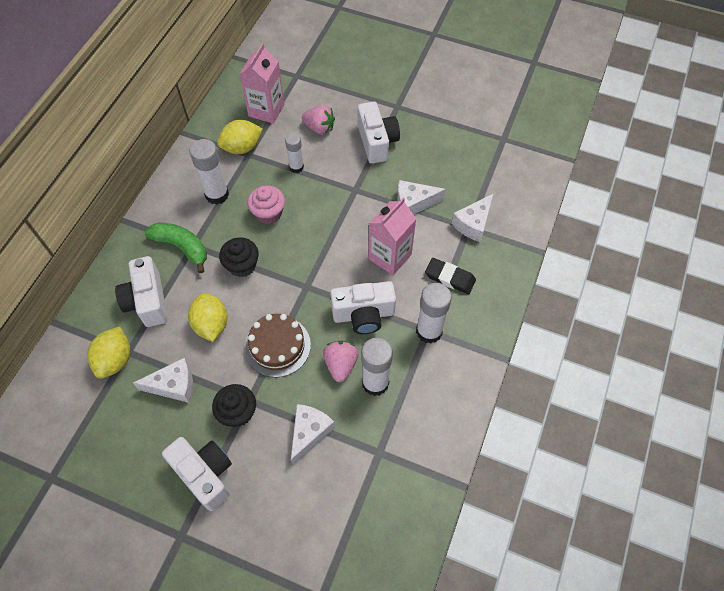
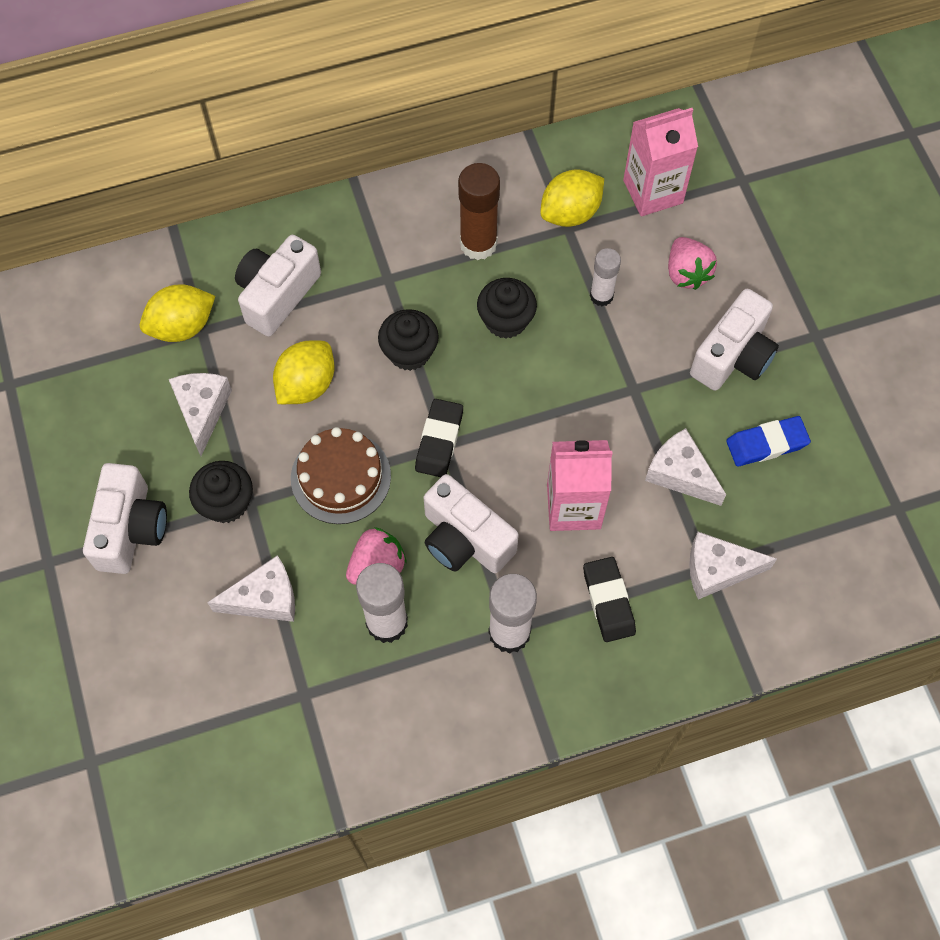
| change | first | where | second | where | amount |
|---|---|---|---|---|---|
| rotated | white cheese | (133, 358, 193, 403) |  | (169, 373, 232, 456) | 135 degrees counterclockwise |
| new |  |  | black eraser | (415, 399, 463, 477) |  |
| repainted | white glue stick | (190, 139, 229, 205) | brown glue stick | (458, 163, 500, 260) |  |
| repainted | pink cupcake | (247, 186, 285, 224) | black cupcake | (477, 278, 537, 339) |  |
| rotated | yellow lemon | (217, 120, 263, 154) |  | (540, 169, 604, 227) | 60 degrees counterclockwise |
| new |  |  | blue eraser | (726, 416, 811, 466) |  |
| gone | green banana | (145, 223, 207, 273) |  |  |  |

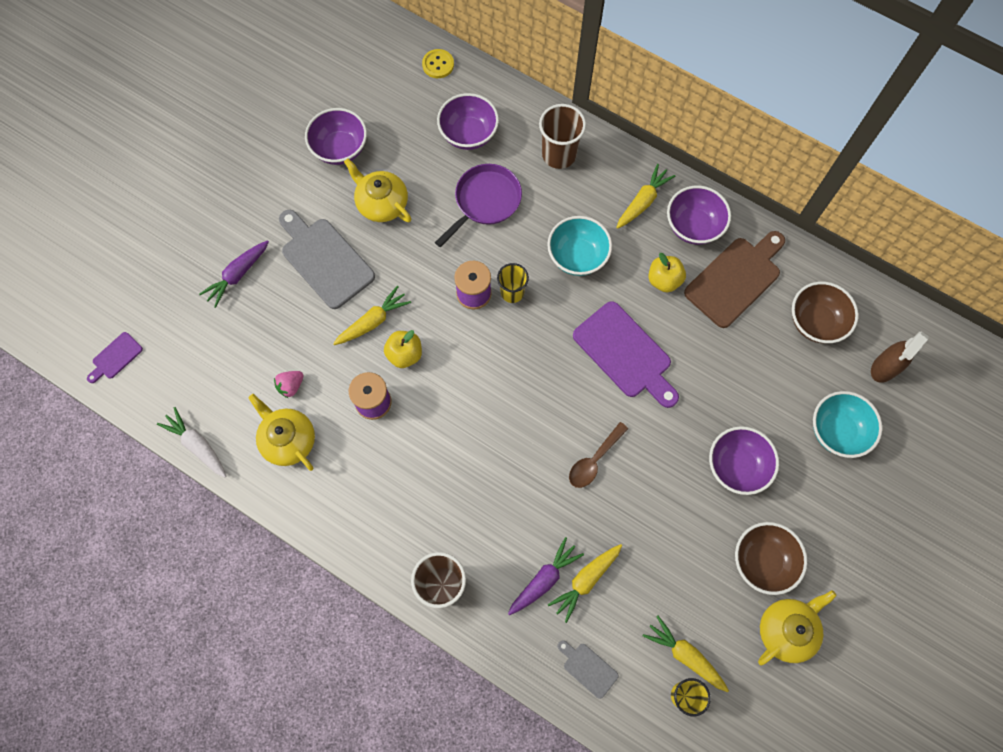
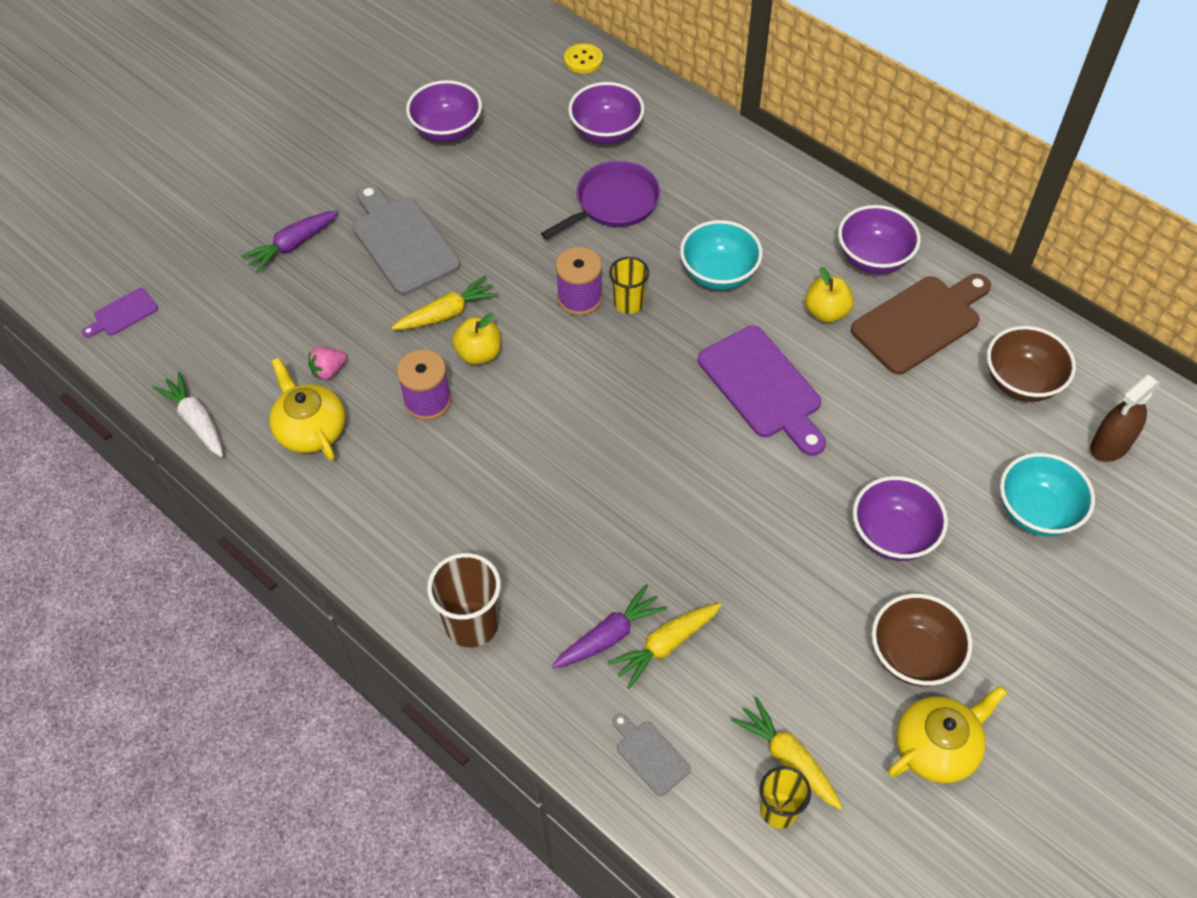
| change | first | where | second | where | amount |
|---|---|---|---|---|---|
| gone | yellow teapot | (344, 158, 411, 222) |  |  |  |
| gone | brown cup | (539, 104, 586, 169) |  |  |  |
| gone | brown spoon | (569, 422, 628, 488) |  |  |  |
| gone | yellow carrot | (616, 164, 675, 229) |  |  |  |

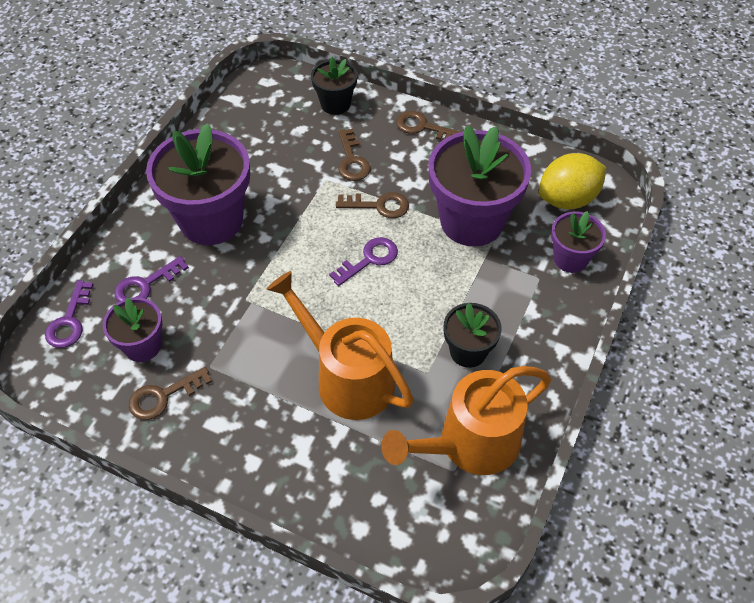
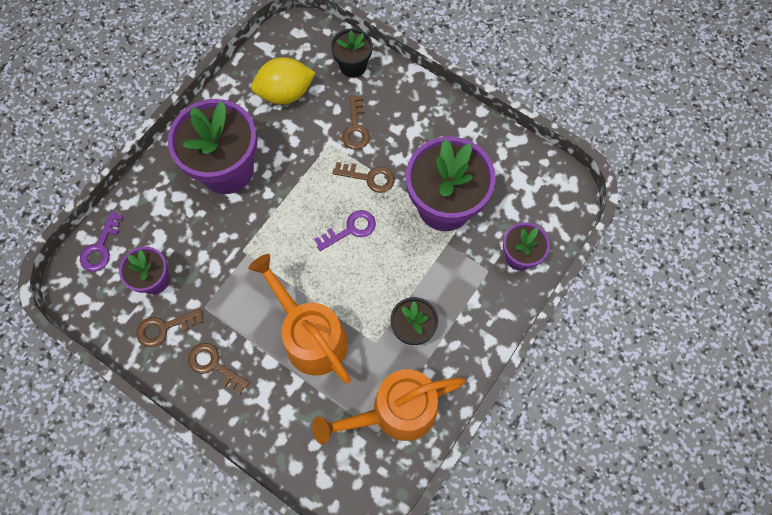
| change | first | where | second | where | amount |
|---|---|---|---|---|---|
| shifted | brown key | (396, 111, 461, 140) |  | (188, 343, 250, 394) |  |
| shifted | yellow lemon | (539, 153, 607, 209) |  | (251, 57, 316, 105) |  |
| gone | purple key | (115, 256, 189, 302) |  |  |  |

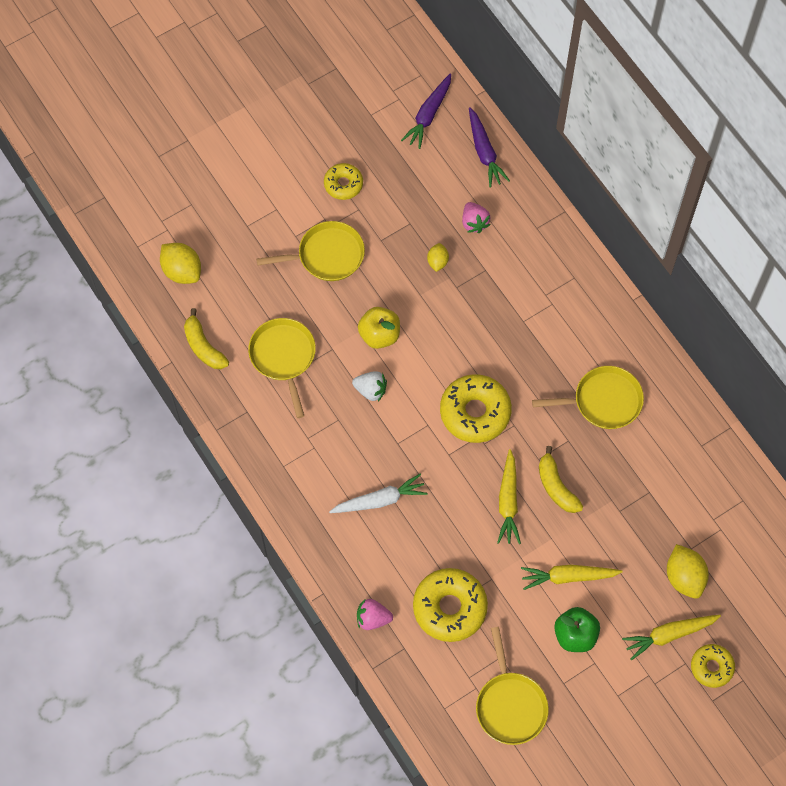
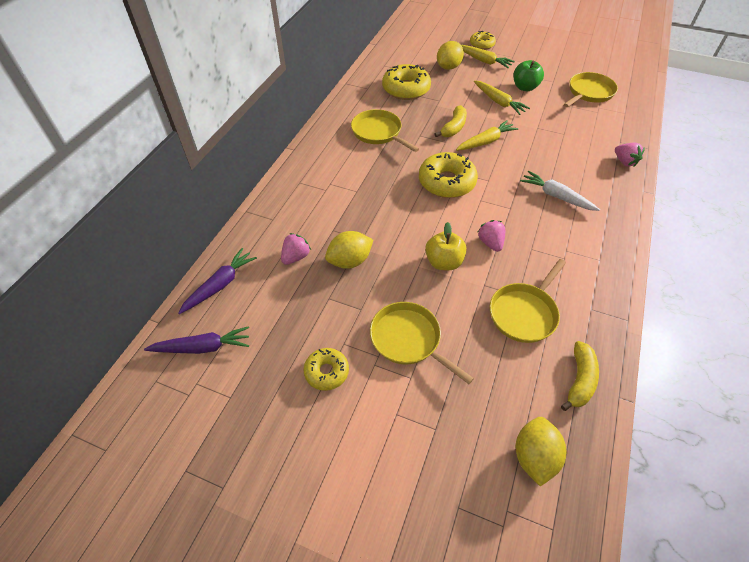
| change | first | where | second | where | amount |
|---|---|---|---|---|---|
| scaled | yellow lemon | (427, 243, 449, 272) |  | (325, 231, 373, 269) | x1.74 |
| shifted | yellow donut | (413, 568, 488, 642) |  | (382, 64, 431, 100) |  |
| repainted | white strawberry | (352, 371, 387, 401) | pink strawberry | (478, 220, 505, 252) |  |

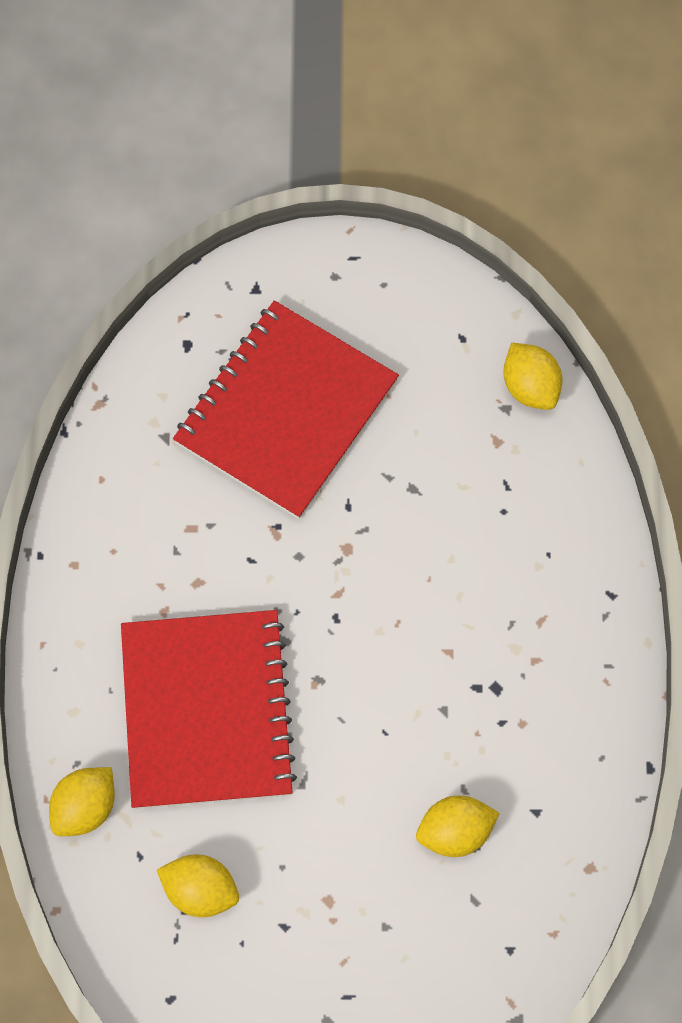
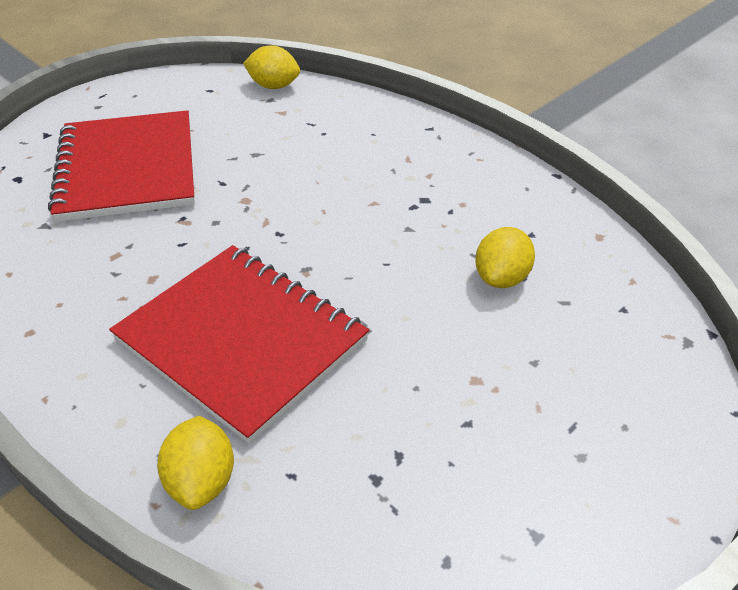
| change | first | where | second | where | amount |
|---|---|---|---|---|---|
| gone | yellow lemon | (157, 854, 239, 917) |  |  |  |

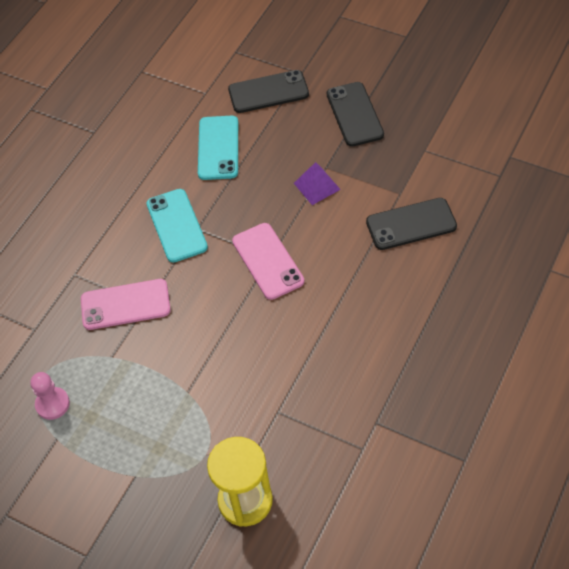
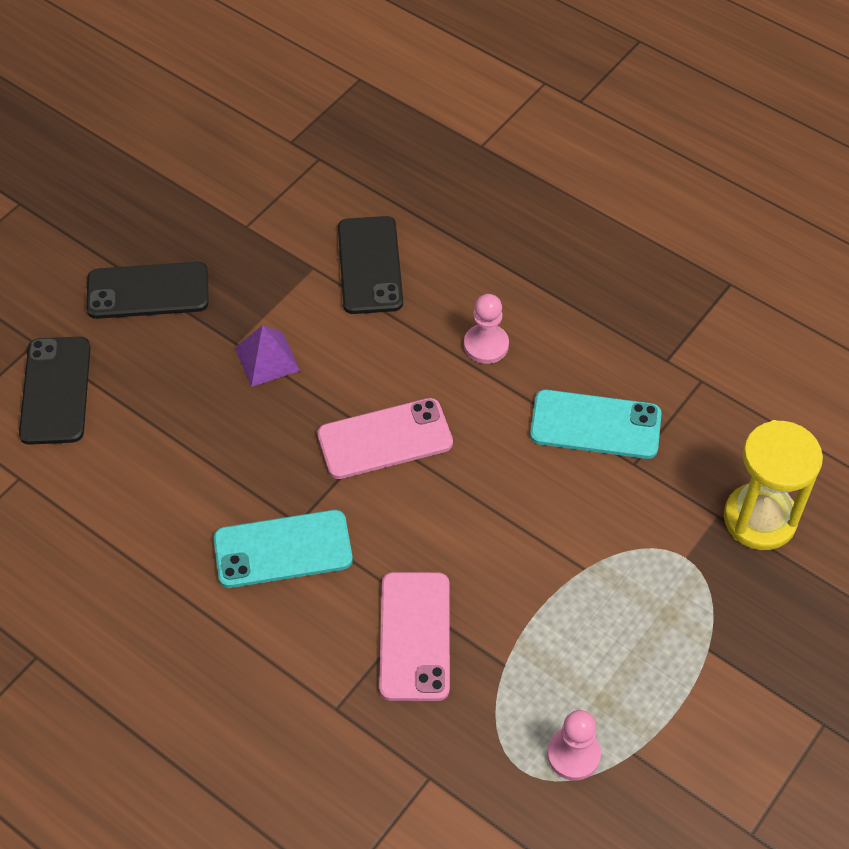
| change | first | where | second | where | amount |
|---|---|---|---|---|---|
| new |  |  | pink pawn | (464, 294, 509, 364) |  |
| shifted | turquoise phone | (198, 116, 238, 180) |  | (530, 390, 662, 459) |  |

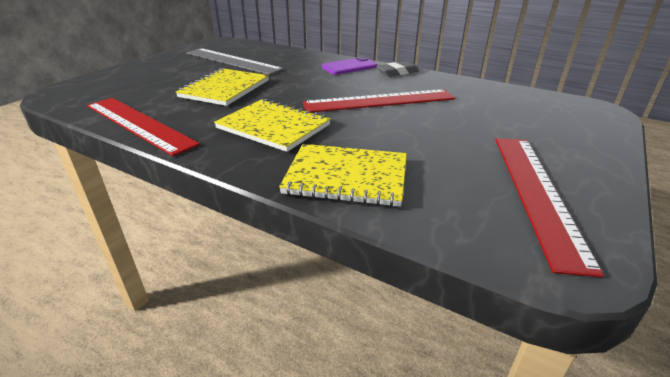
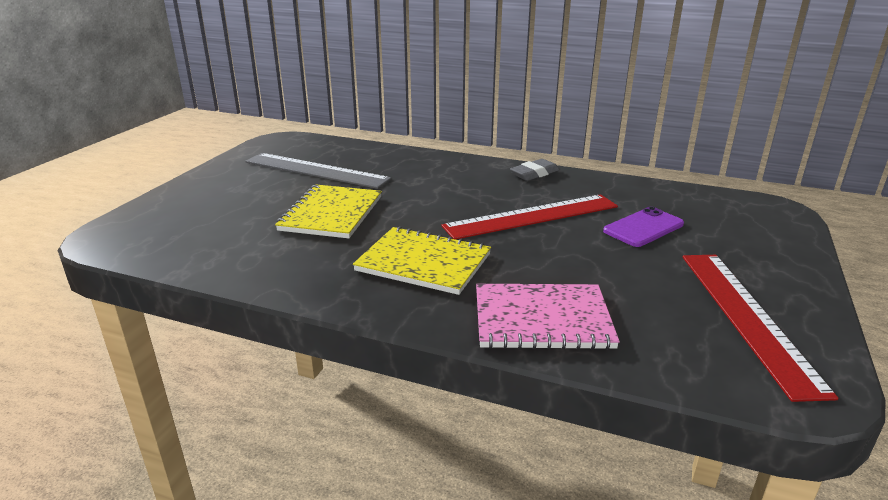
| change | first | where | second | where | amount |
|---|---|---|---|---|---|
| repainted | yellow notebook | (279, 144, 407, 207) | pink notebook | (476, 284, 620, 350) |  |
| shifted | purple phone | (322, 57, 378, 75) |  | (603, 207, 684, 247) |  |
| gone | red ruler | (87, 98, 200, 156) |  |  |  |

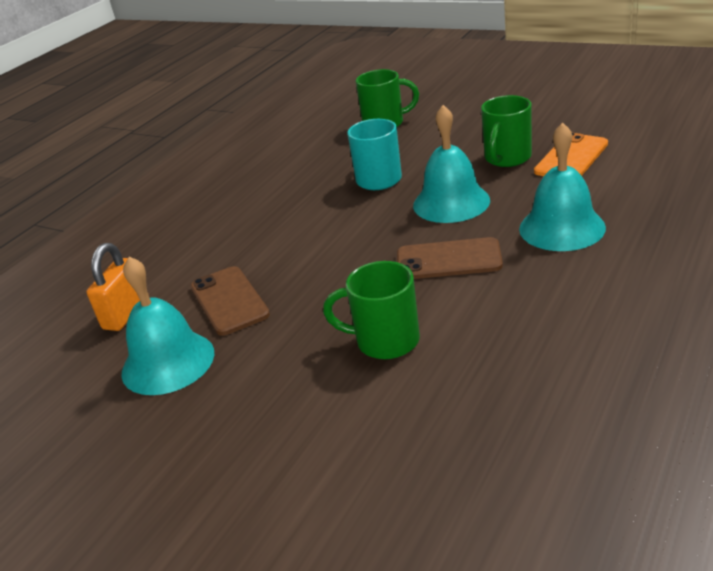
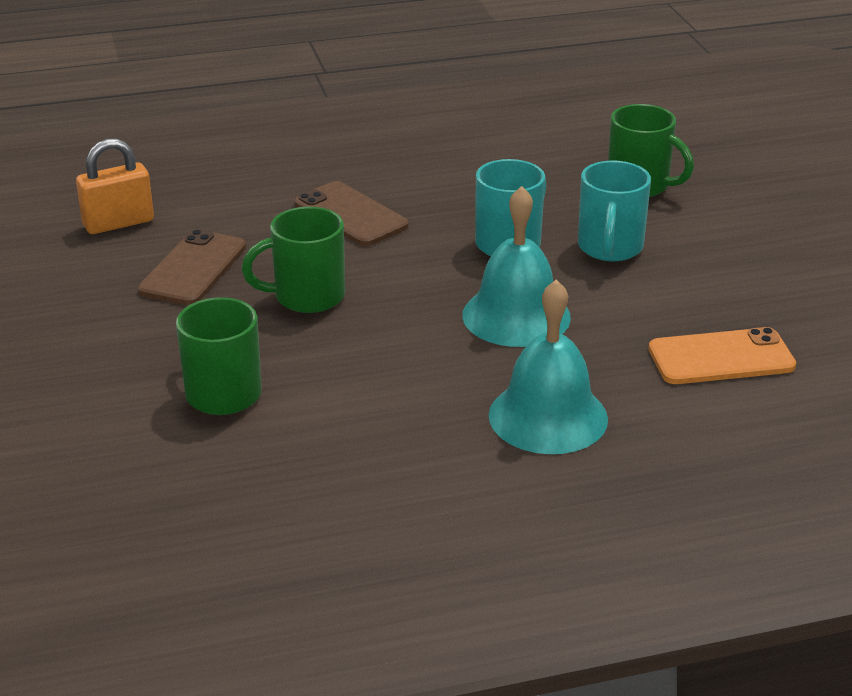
| change | first | where | second | where | amount |
|---|---|---|---|---|---|
| shifted | green mug | (481, 95, 532, 167) |  | (242, 207, 345, 313) |  |
| shifted | brown phone | (397, 237, 503, 279) |  | (294, 181, 409, 246) |  |
| new |  |  | turquoise mug | (578, 160, 651, 262) |  |
| gone | turquoise bell | (121, 257, 214, 395) |  |  |  |

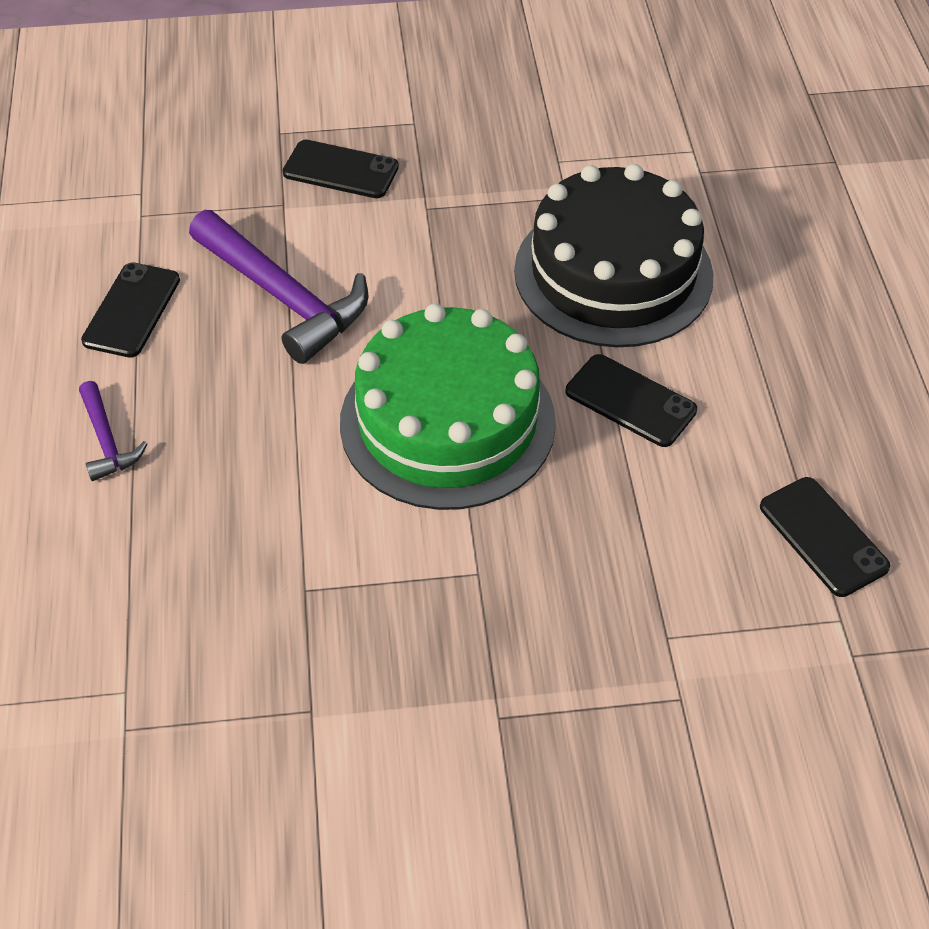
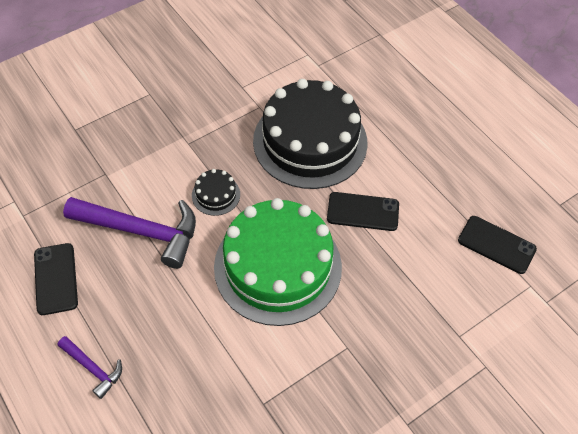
| change | first | where | second | where | amount |
|---|---|---|---|---|---|
| new |  |  | black cake | (192, 169, 240, 216) |  |
| gone | black phone | (283, 140, 399, 198) |  |  |  |

